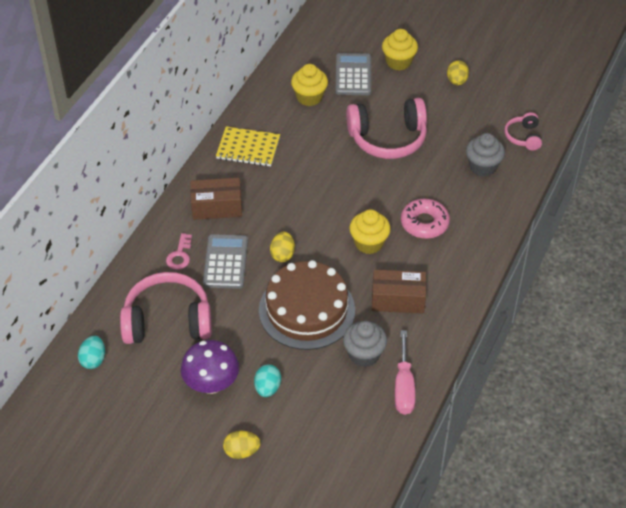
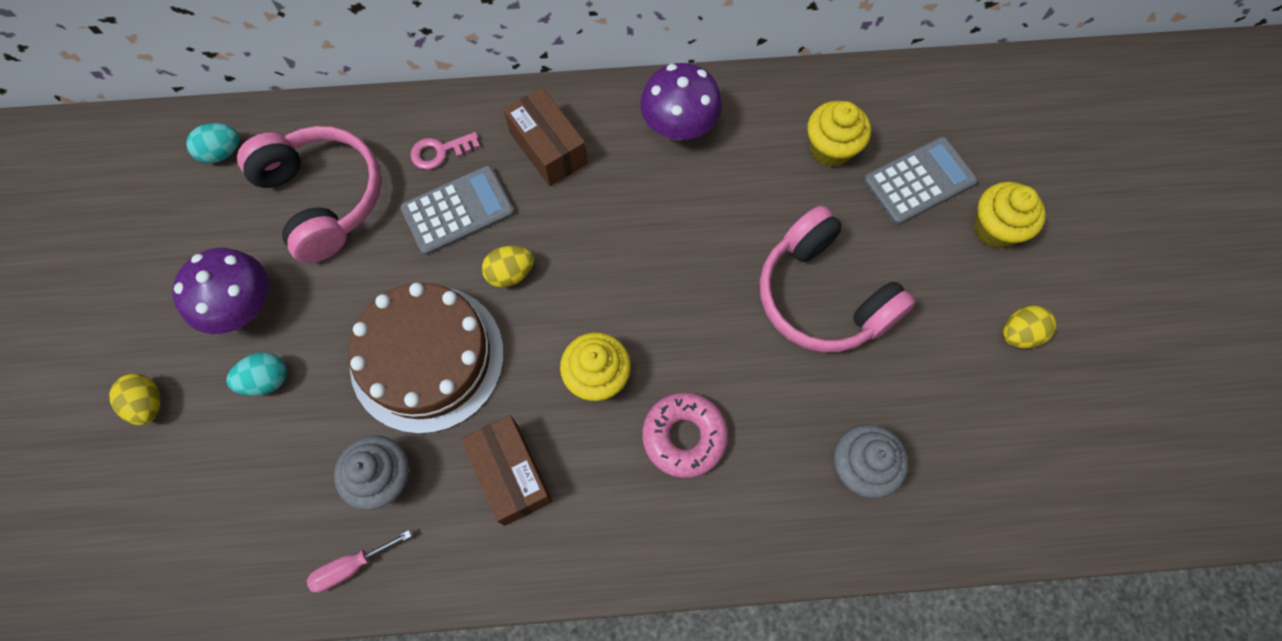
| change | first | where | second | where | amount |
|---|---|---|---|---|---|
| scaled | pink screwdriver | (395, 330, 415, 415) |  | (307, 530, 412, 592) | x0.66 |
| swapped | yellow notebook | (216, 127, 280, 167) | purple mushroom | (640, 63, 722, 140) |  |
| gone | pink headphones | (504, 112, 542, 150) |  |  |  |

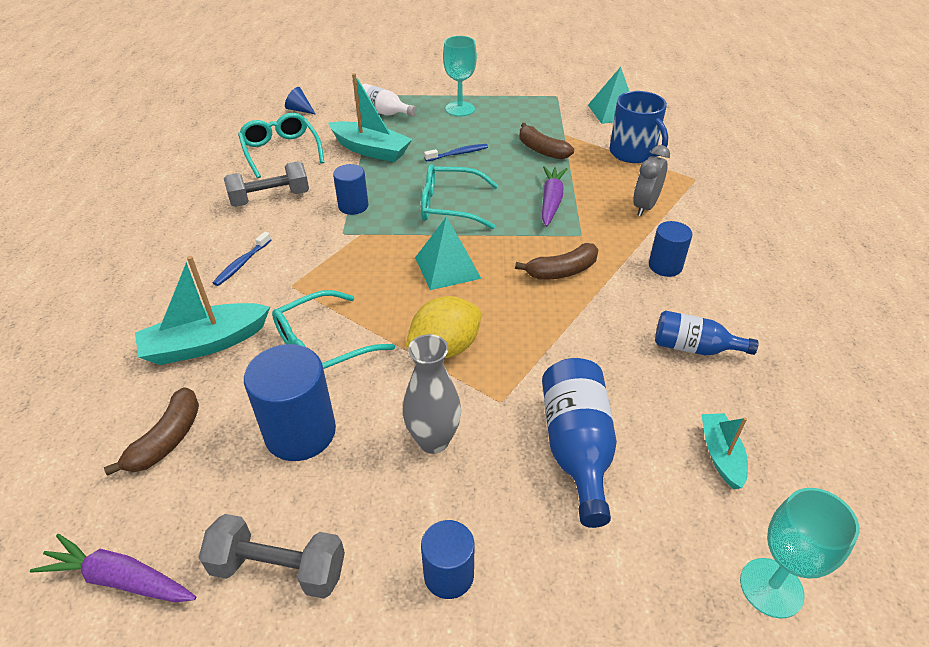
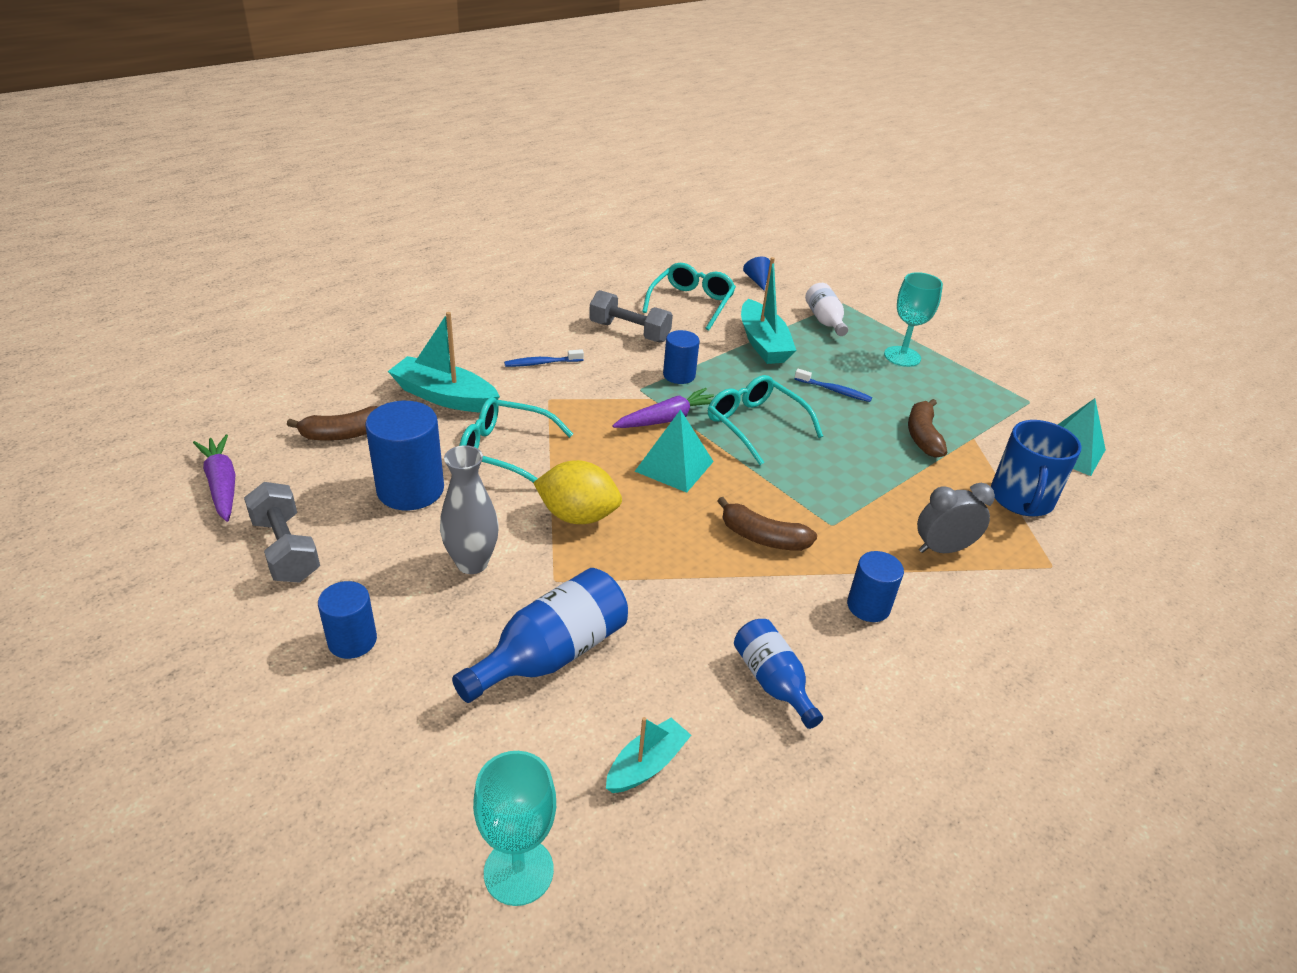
| change | first | where | second | where | amount |
|---|---|---|---|---|---|
| shifted | purple carrot | (542, 166, 567, 227) |  | (612, 388, 714, 428) |  |

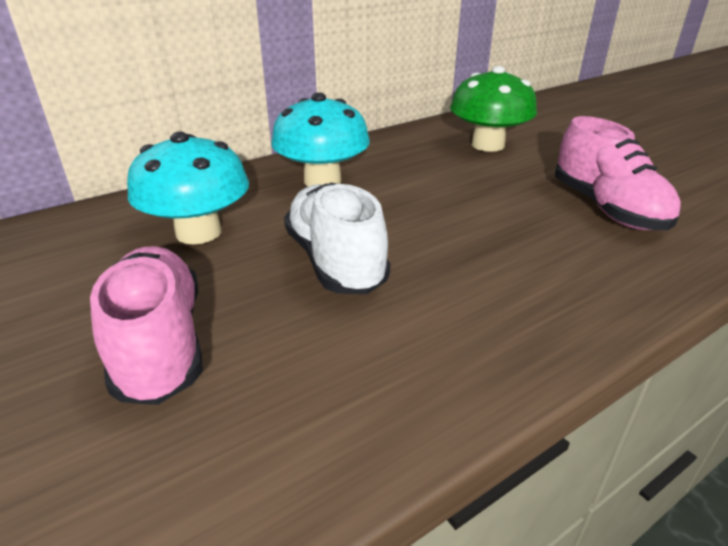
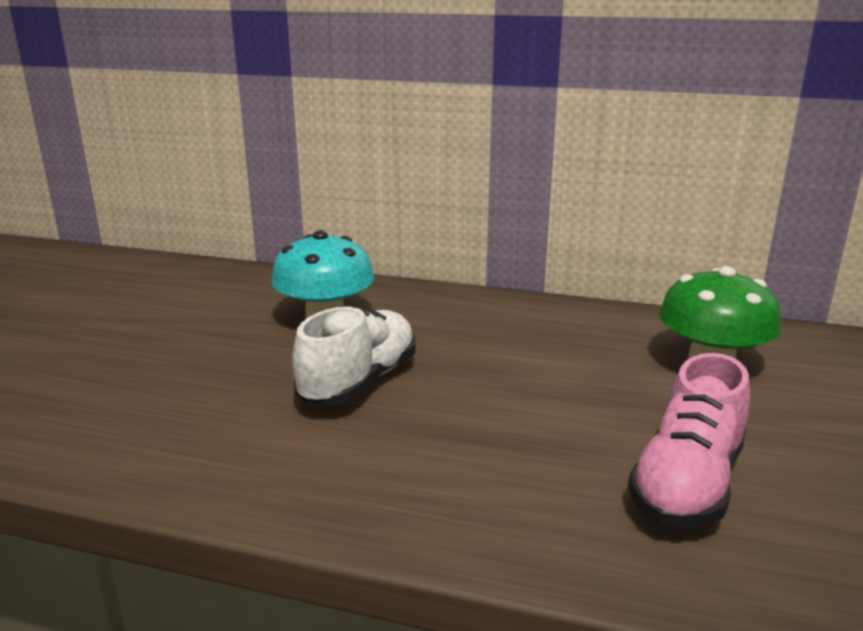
| change | first | where | second | where | amount |
|---|---|---|---|---|---|
| gone | pink shoe | (90, 246, 203, 405) |  |  |  |
| gone | turquoise mushroom | (272, 92, 370, 187) |  |  |  |

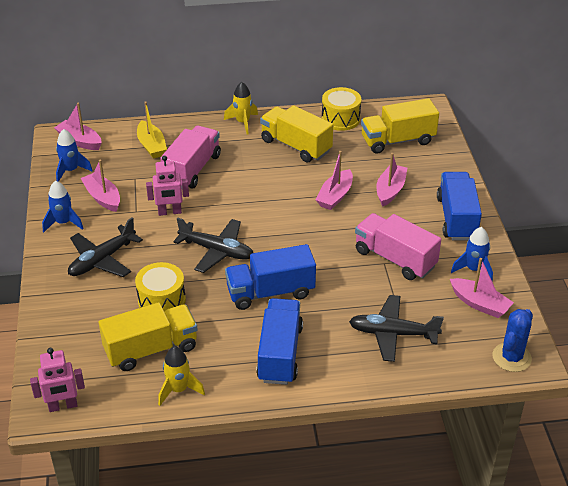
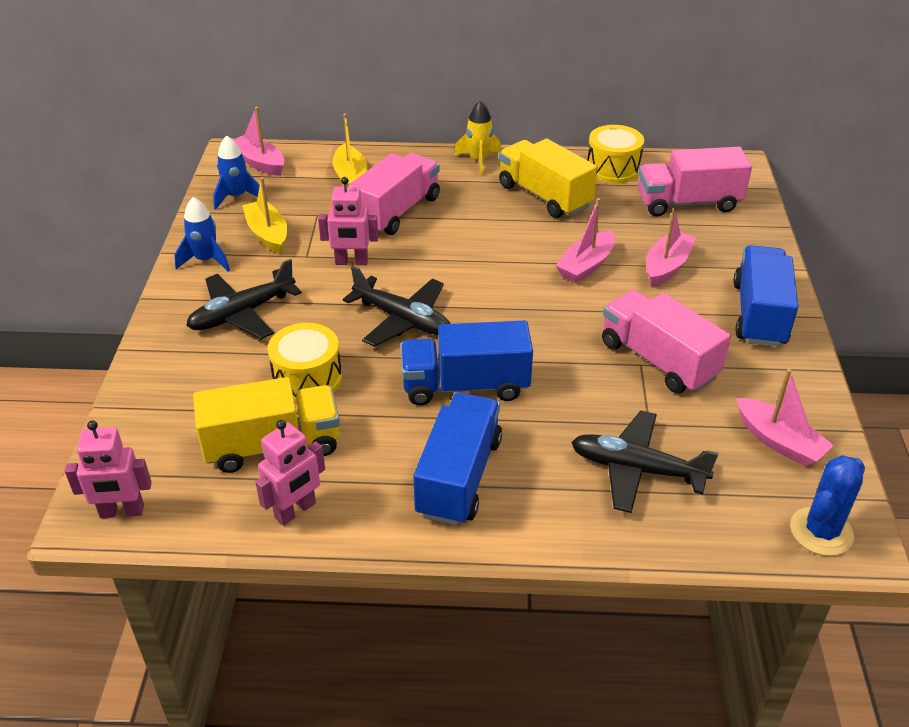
| change | first | where | second | where | amount |
|---|---|---|---|---|---|
| repainted | pink boat | (81, 159, 120, 212) | yellow boat | (242, 177, 287, 254) |  |
| swapped | yellow rocket | (158, 346, 205, 406) | pink robot | (255, 420, 325, 526) |  |
| repainted | yellow truck | (361, 98, 439, 154) | pink truck | (638, 147, 752, 217) |  |
| gone | blue rocket | (451, 227, 493, 282) |  |  |  |

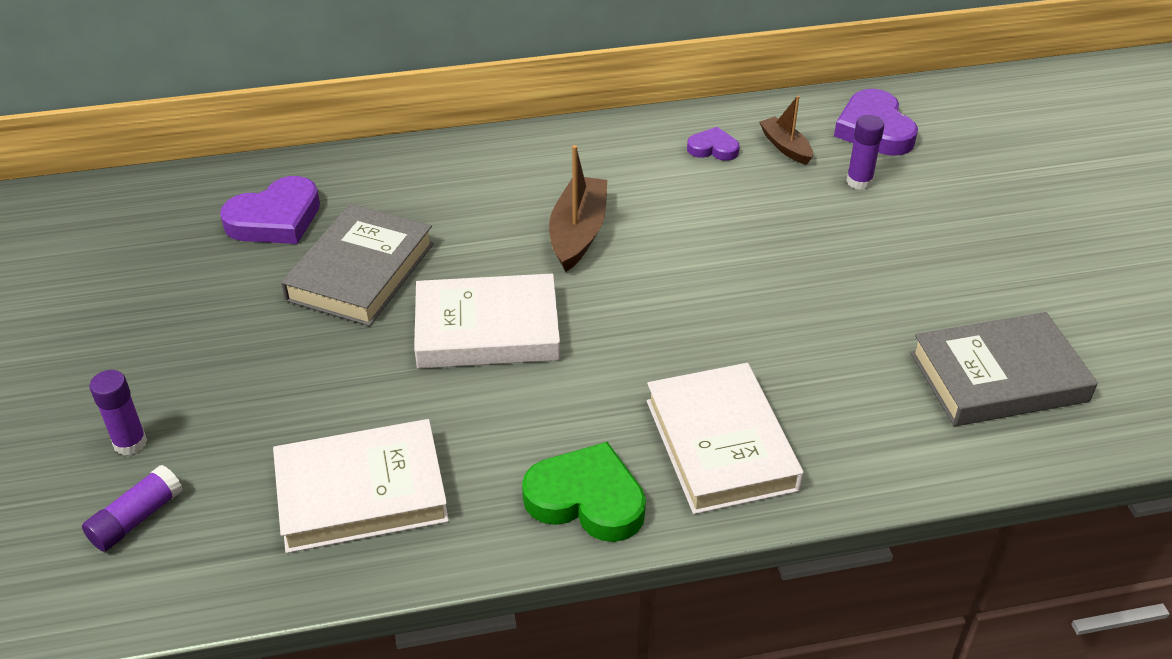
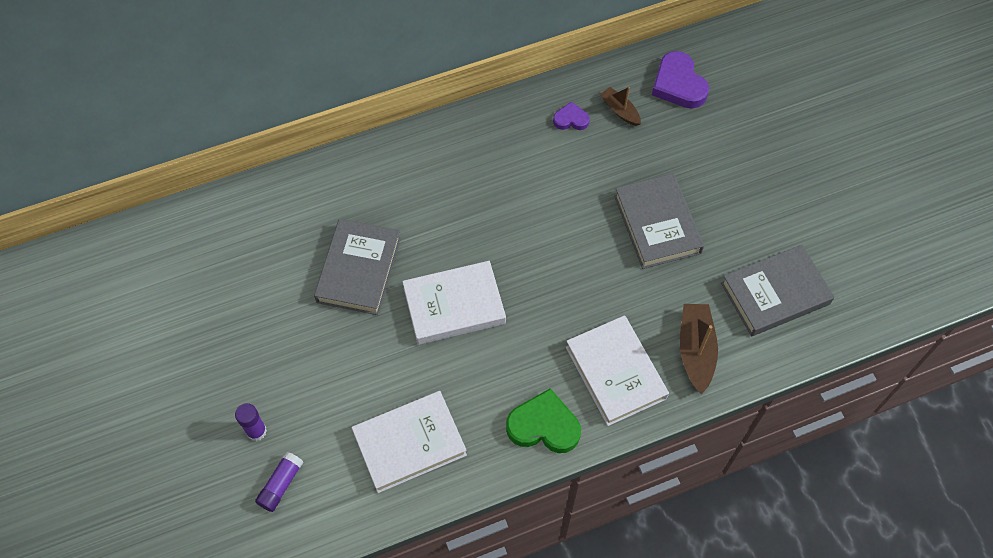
| change | first | where | second | where | amount |
|---|---|---|---|---|---|
| new |  |  | grey book | (614, 173, 704, 269) |  |
| shifted | brown boat | (549, 145, 607, 272) |  | (680, 304, 718, 394) |  |
| gone | purple heart | (220, 176, 320, 244) |  |  |  |
| gone | purple glue stick | (846, 115, 884, 190) |  |  |  |

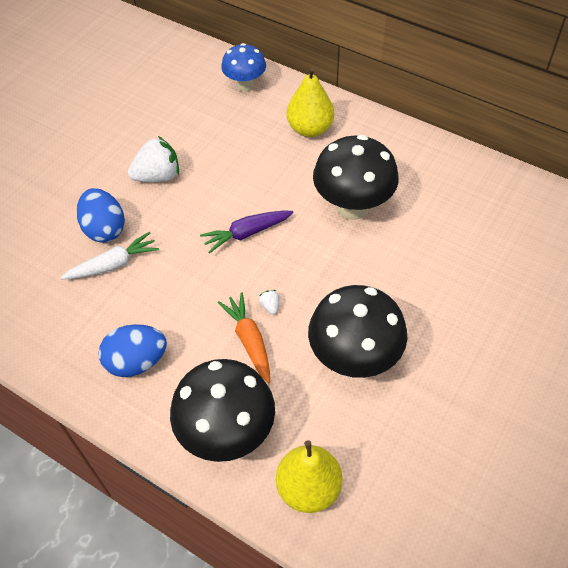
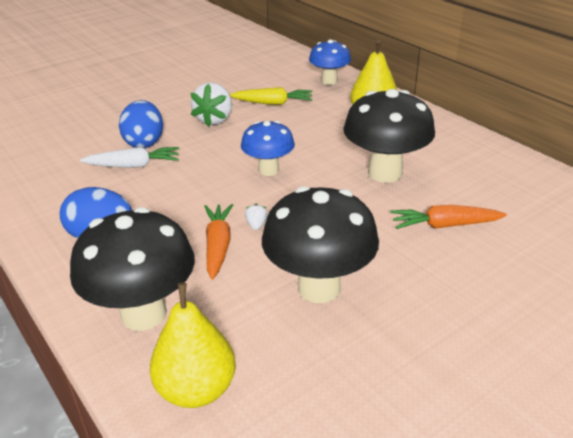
| change | first | where | second | where | amount |
|---|---|---|---|---|---|
| rotated | white strawberry | (128, 136, 179, 182) |  | (191, 82, 232, 127) | 105 degrees clockwise |
| new |  |  | yellow carrot | (230, 87, 312, 105) |  |
| swapped | purple carrot | (200, 211, 294, 254) | blue mushroom | (241, 121, 295, 176) |  |
| new |  |  | orange carrot | (390, 205, 507, 229) |  |

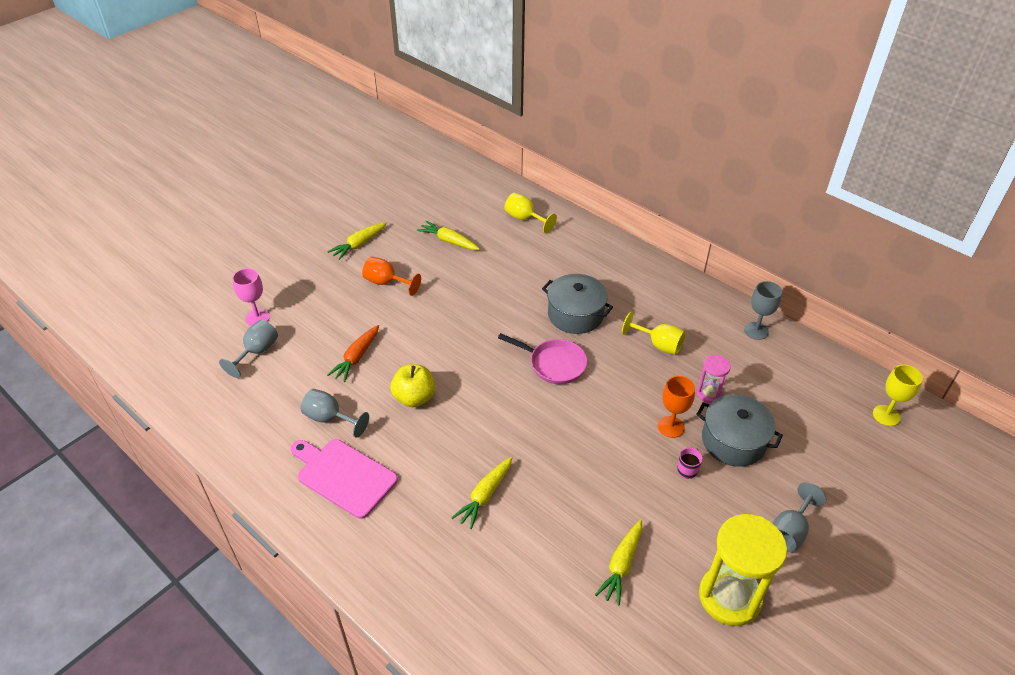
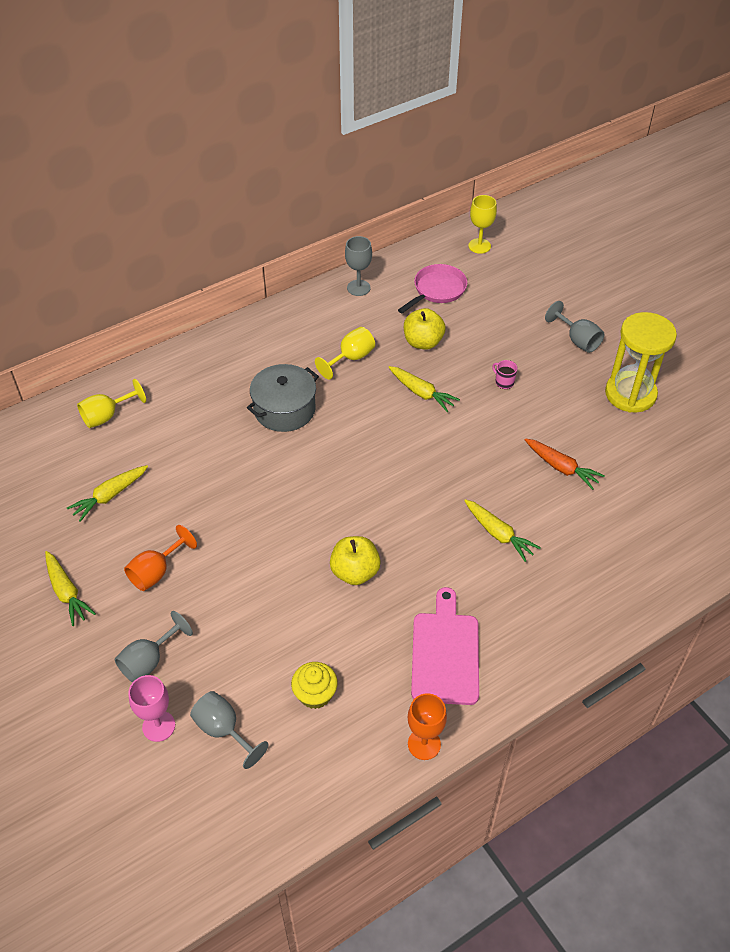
| change | first | where | second | where | amount |
|---|---|---|---|---|---|
| shifted | grey goblet | (301, 389, 369, 438) |  | (115, 611, 193, 683) |  |
| new |  |  | yellow cupcake | (291, 662, 338, 709) |  |
| shifted | yellow carrot | (595, 520, 642, 606) |  | (389, 366, 460, 412) |  |
| shifted | pink pan | (498, 333, 587, 384) |  | (398, 264, 467, 313) |  |
| swapped | pink hourglass | (696, 355, 731, 403) | yellow apple | (404, 308, 446, 350) |  |
| shifted | orange goblet | (658, 376, 695, 438) |  | (408, 693, 447, 760) |  |
| rotated | pink cutting board | (291, 439, 398, 519) |  | (411, 587, 479, 705) | 135 degrees clockwise |
| shifted | orange carrot | (327, 325, 379, 382) |  | (525, 438, 605, 490) |  |
| gone | grey pot | (696, 394, 783, 467) |  |  |  |

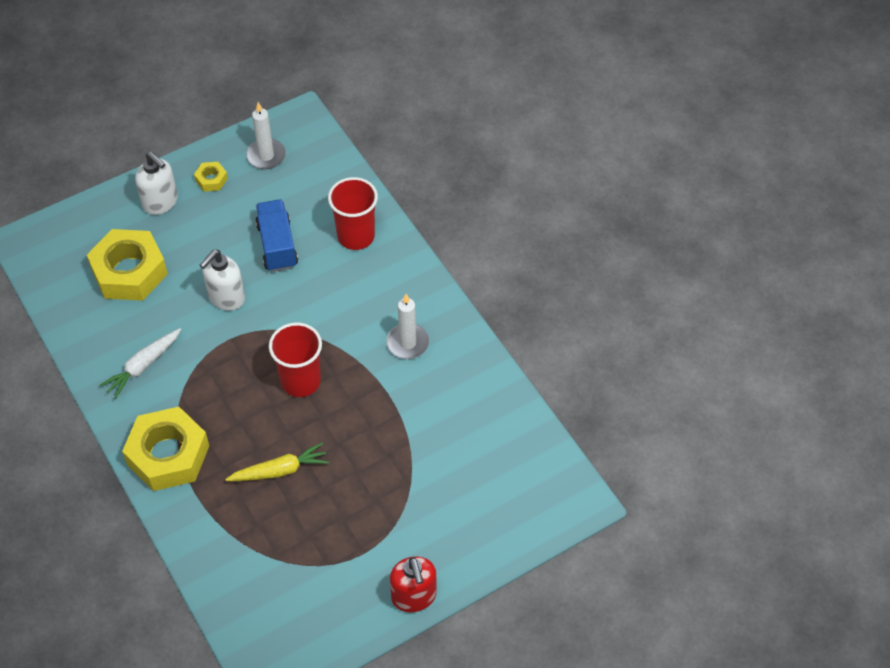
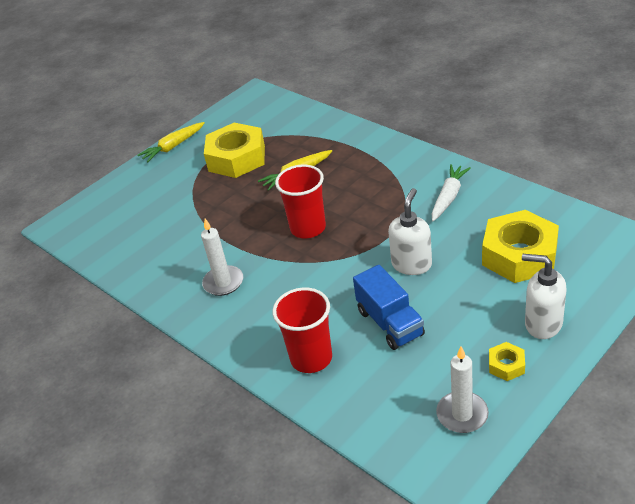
| change | first | where | second | where | amount |
|---|---|---|---|---|---|
| swapped | red soap dispenser | (390, 556, 437, 612) | yellow carrot | (138, 122, 205, 162) |  |
| shifted | yellow nut | (122, 407, 209, 491) |  | (204, 123, 265, 178) |  |

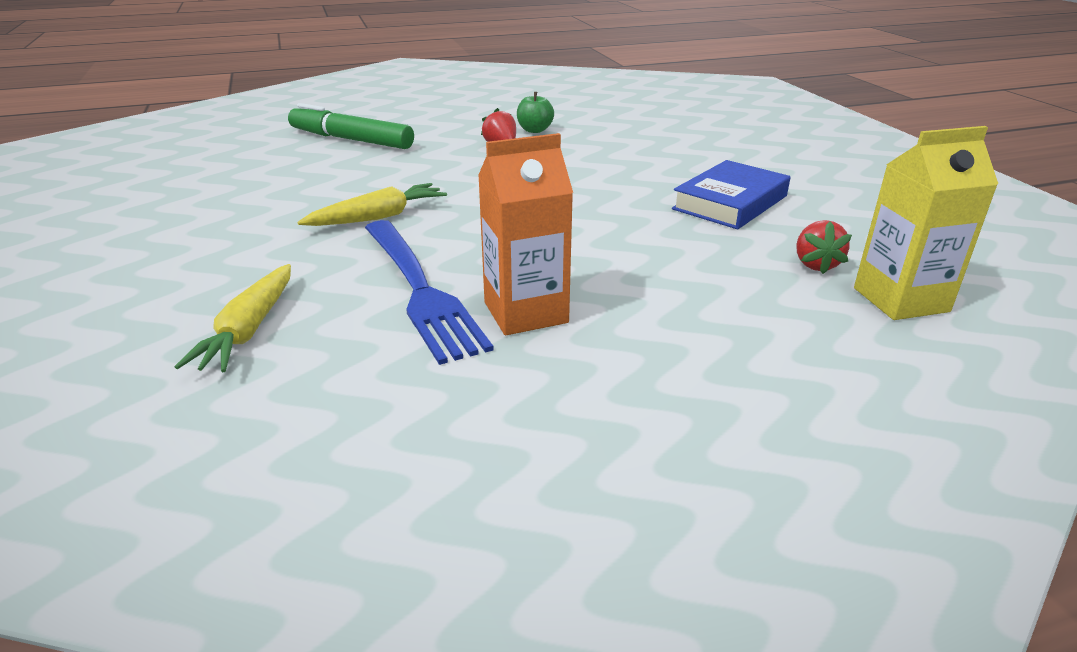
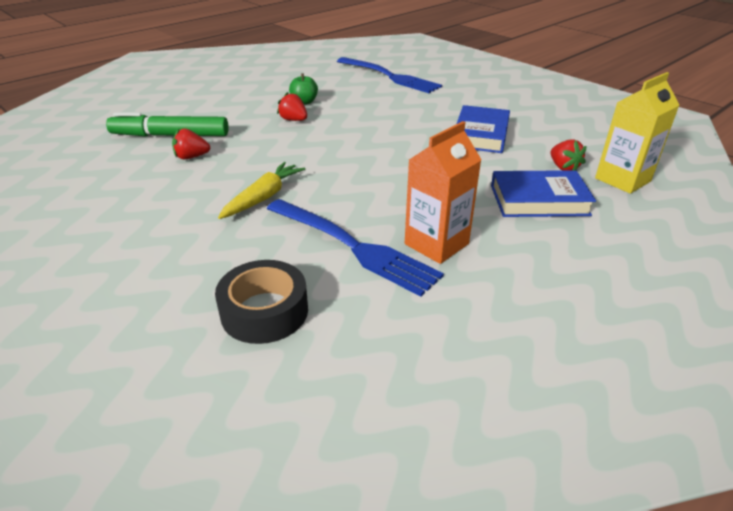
| change | first | where | second | where | amount |
|---|---|---|---|---|---|
| new |  |  | red strawberry | (172, 128, 210, 159) |  |
| swapped | yellow carrot | (175, 264, 291, 372) | black tape | (215, 260, 308, 344) |  |
| new |  |  | blue fork | (337, 57, 442, 93) |  |
| new |  |  | blue book | (491, 170, 596, 217) |  |

